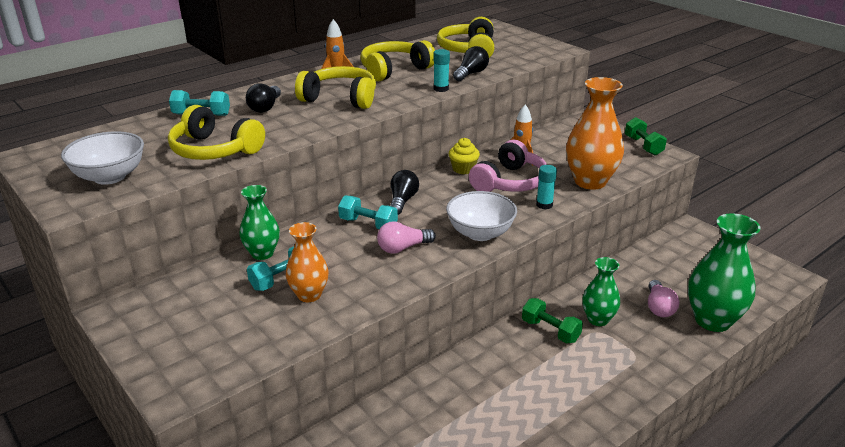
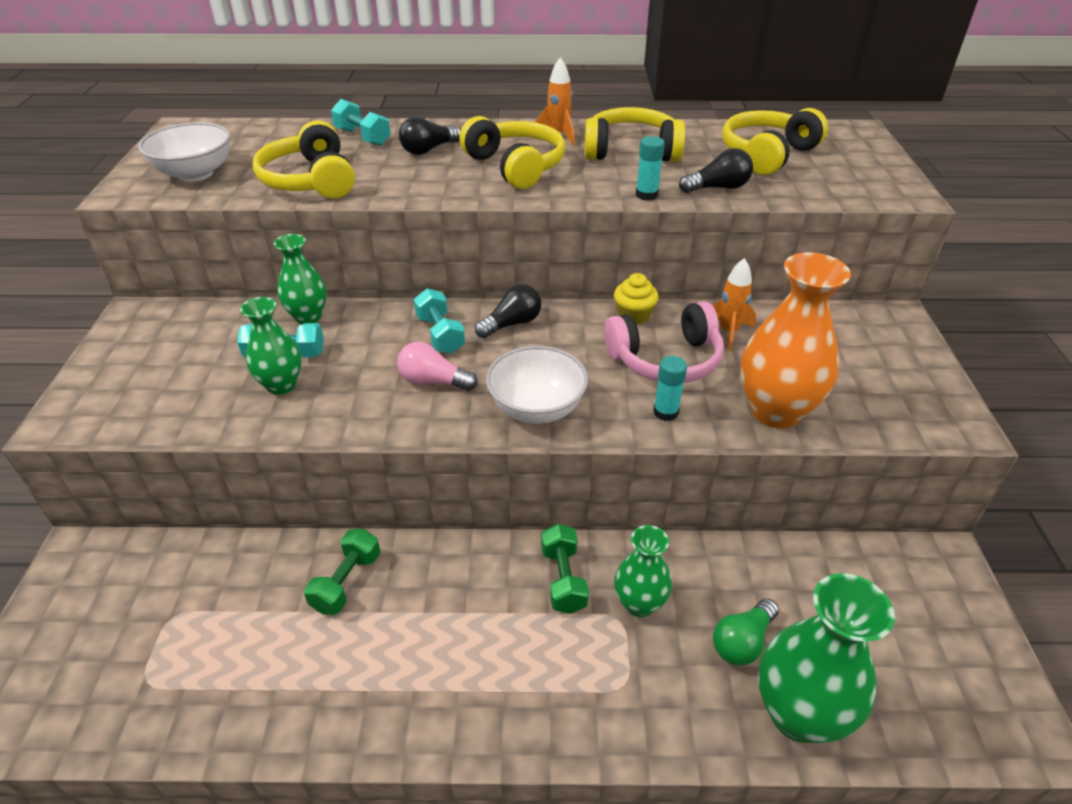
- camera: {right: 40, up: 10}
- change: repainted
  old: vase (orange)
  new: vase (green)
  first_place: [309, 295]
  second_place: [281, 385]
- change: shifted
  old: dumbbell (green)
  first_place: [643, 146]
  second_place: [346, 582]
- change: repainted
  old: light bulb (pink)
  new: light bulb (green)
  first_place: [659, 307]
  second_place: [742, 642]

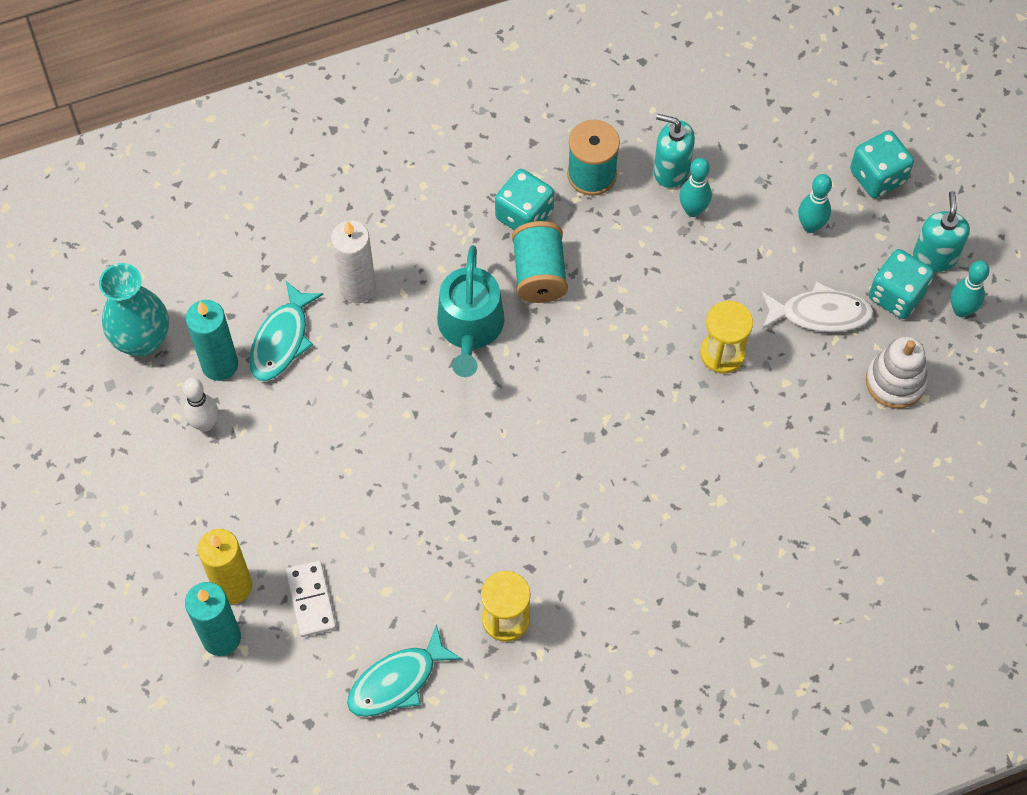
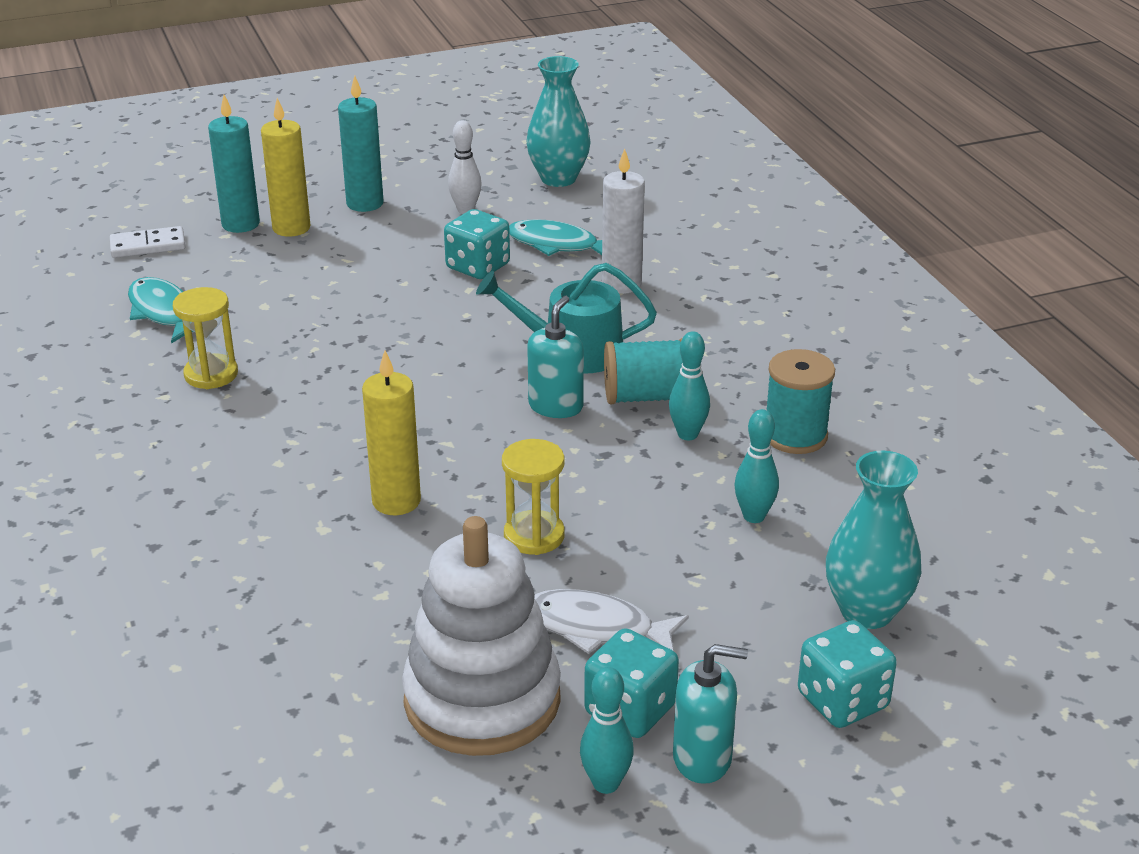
- camera: {right: 90, up: -30}
- change: shifted
  old: candle (turquoise)
  first_place: [220, 364]
  second_place: [365, 203]
- change: shifted
  old: domino (white)
  first_place: [311, 600]
  second_place: [148, 245]
- change: shifted
  old: dice (turquoise)
  first_place: [524, 215]
  second_place: [478, 267]
- change: shifted
  old: soap dispenser (turquoise)
  first_place: [671, 170]
  second_place: [556, 406]
- change: rotated
  old: fish (white)
  first_place: [820, 313]
  second_place: [596, 628]
  degrees: 105
- change: shifted
  old: bowling pin (turquoise)
  first_place: [810, 226]
  second_place: [687, 434]
- change: scaled
  old: stacking toy (white)
  first_place: [895, 382]
  second_place: [482, 699]
  factor: 1.73
- change: new
  new: candle (yellow)
  second_place: [396, 501]
- change: new
  new: vase (turquoise)
  second_place: [866, 611]

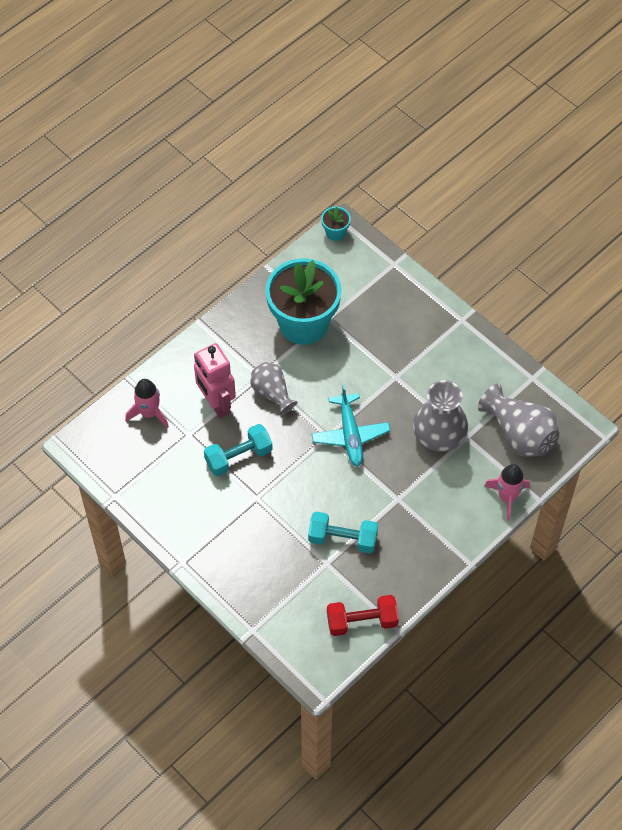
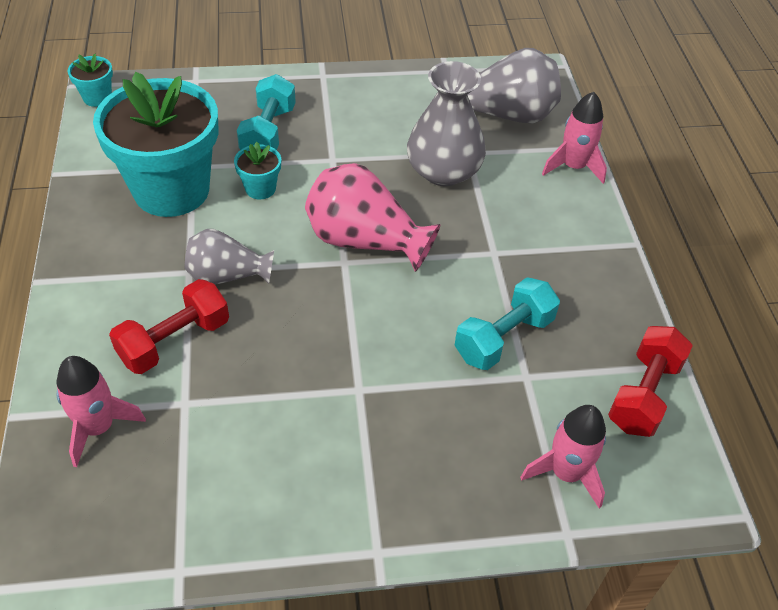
- camera: {right: -55, up: -10}
- change: swapped
  old: robot (pink)
  new: dumbbell (red)
  first_place: [216, 403]
  second_place: [174, 341]
- change: shifted
  old: dumbbell (turquoise)
  first_place: [238, 457]
  second_place: [268, 132]
- change: swapped
  old: plane (turquoise)
  new: vase (pink)
  first_place: [350, 435]
  second_place: [365, 241]
- change: new
  new: flower pot (turquoise)
  second_place: [260, 188]
- change: new
  new: rocket (pink)
  second_place: [566, 473]

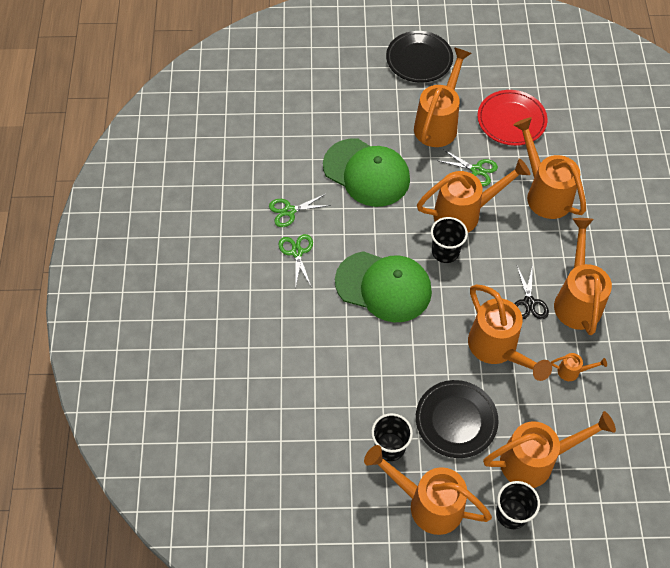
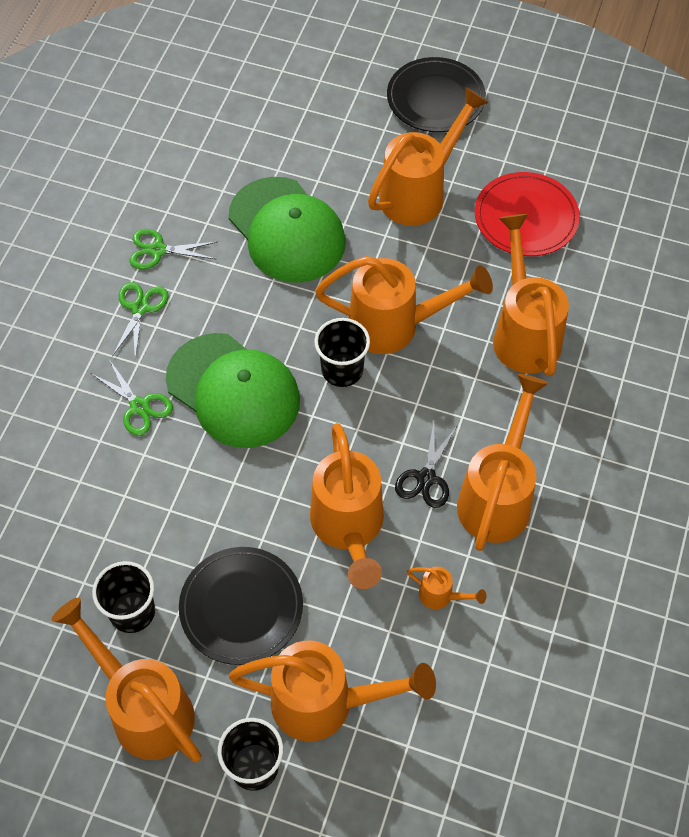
- camera: {right: 20, up: 0}
- change: shifted
  old: scissors (green)
  first_place: [476, 170]
  second_place: [139, 406]

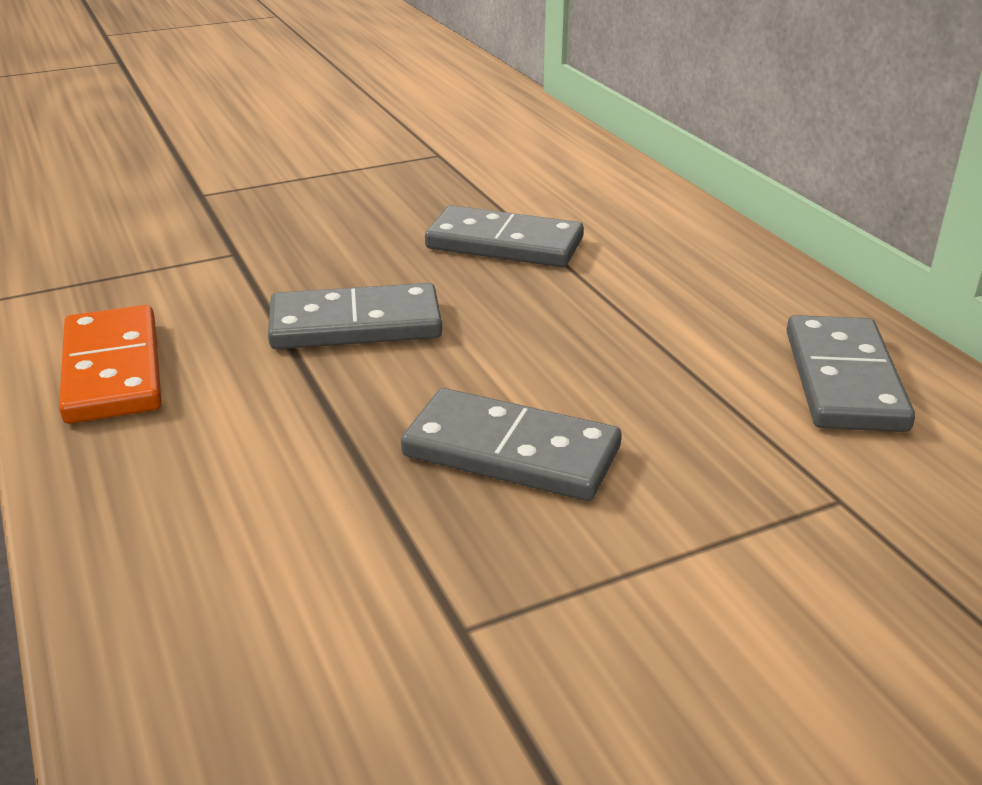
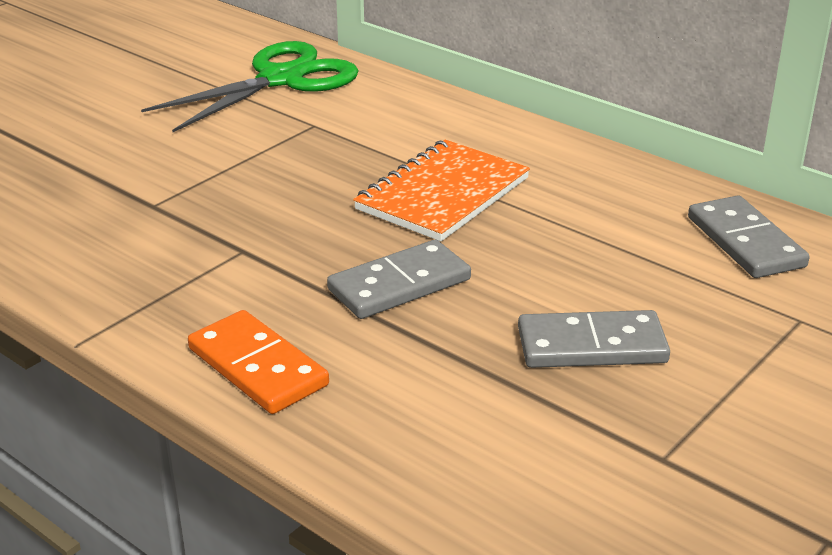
- camera: {right: -25, up: 0}
- change: swapped
  old: domino (grey)
  new: notebook (orange)
  first_place: [504, 244]
  second_place: [442, 194]
- change: new
  new: scissors (green)
  second_place: [280, 79]

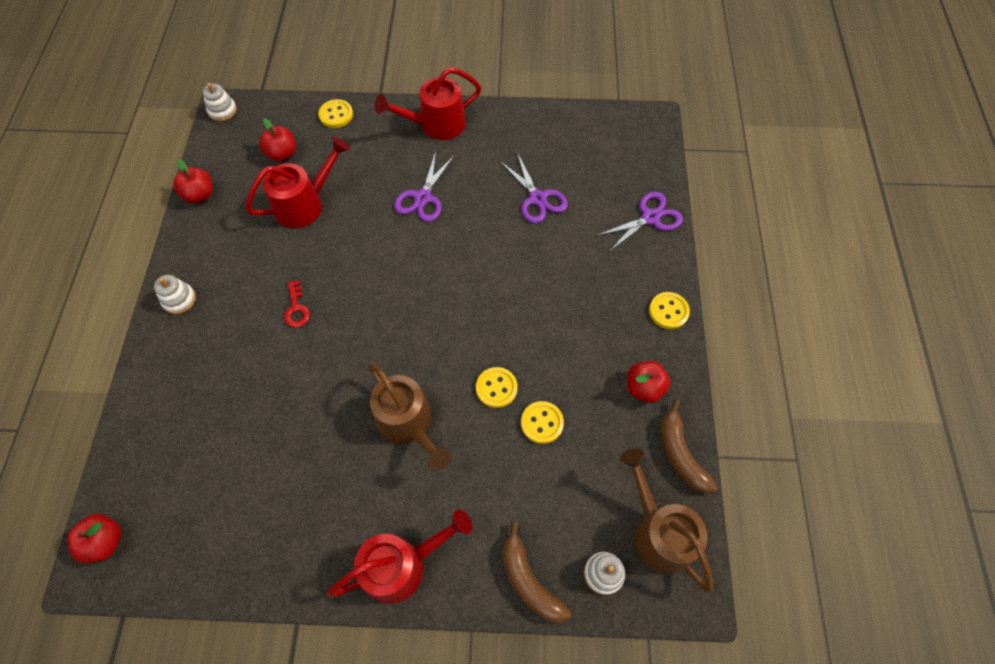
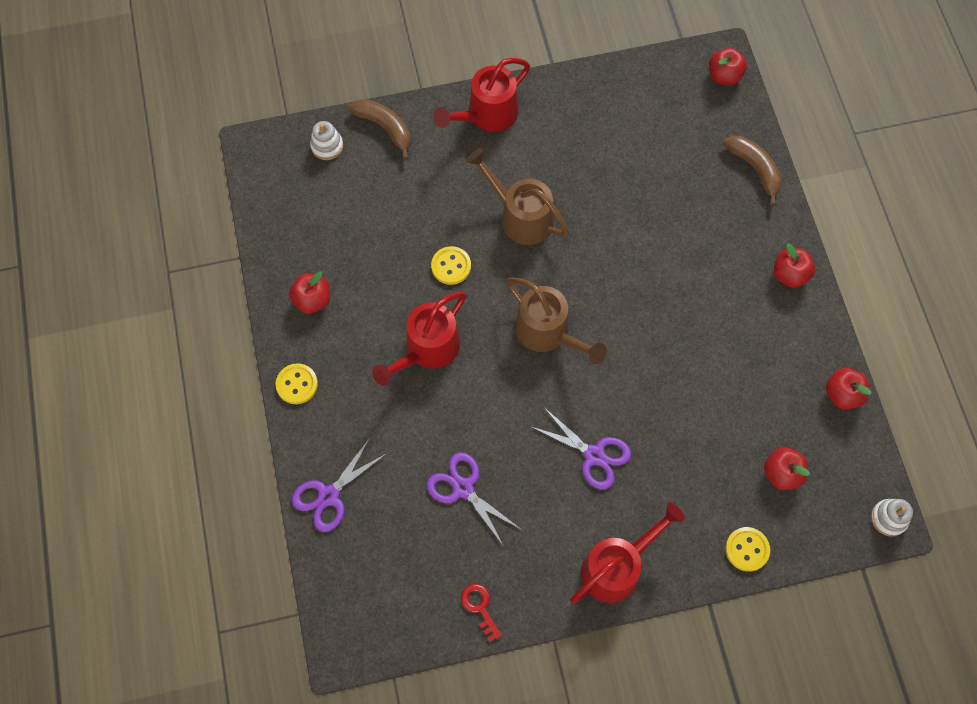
- camera: {right: 165, up: 5}
- change: swapped
  old: stacking toy (white)
  new: apple (red)
  first_place: [179, 299]
  second_place: [789, 275]
- change: shifted
  old: watering can (red)
  first_place: [305, 204]
  second_place: [426, 350]
- change: shifted
  old: key (red)
  first_place: [296, 308]
  second_place: [479, 607]
- change: rotated
  old: scissors (purple)
  first_place: [423, 198]
  second_place: [594, 455]
  degrees: 120
- change: gone
  old: button (yellow)
  first_place: [542, 423]
- change: shifted
  old: watering can (brown)
  first_place: [657, 531]
  second_place: [548, 333]
- change: shifted
  old: banana (brown)
  first_place: [680, 453]
  second_place: [754, 169]

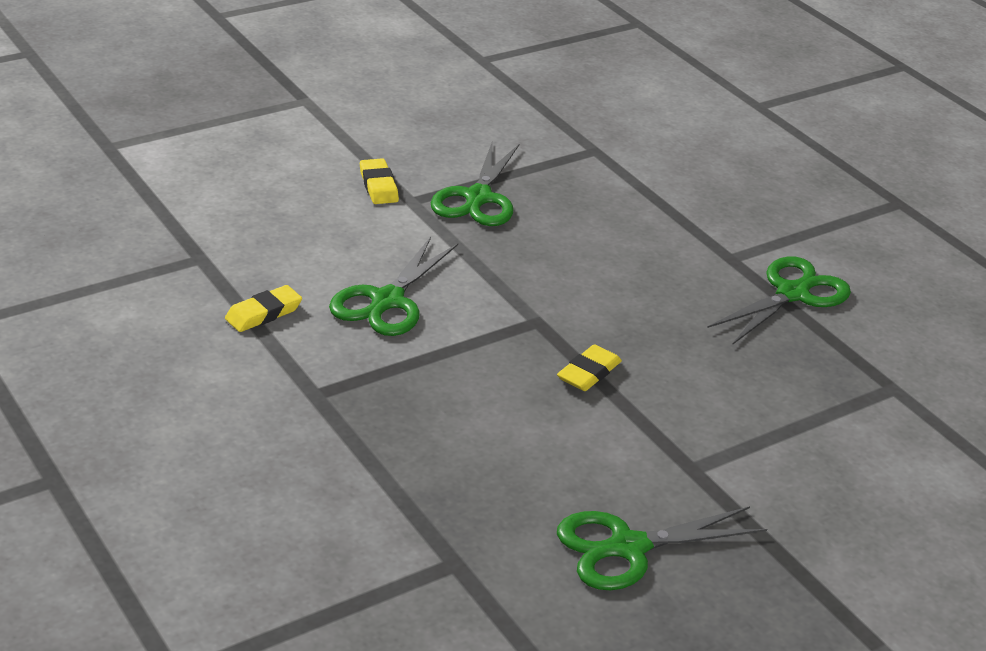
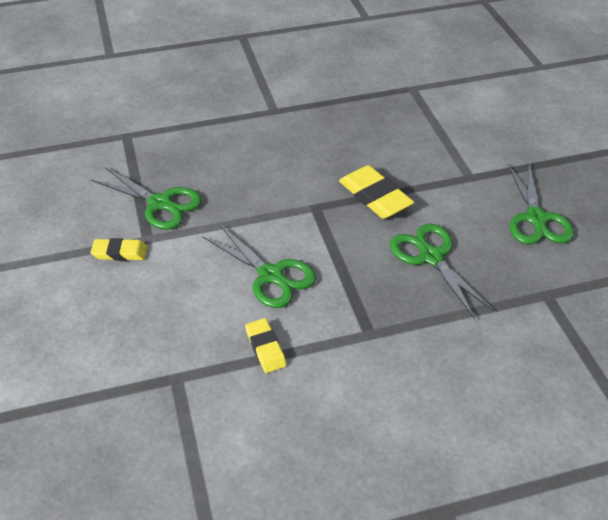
- camera: {right: -70, up: 10}
- change: scaled
  old: eraser (yellow)
  first_place: [589, 373]
  second_place: [375, 196]
  factor: 1.66
- change: shifted
  old: scissors (green)
  first_place: [792, 294]
  second_place: [431, 257]

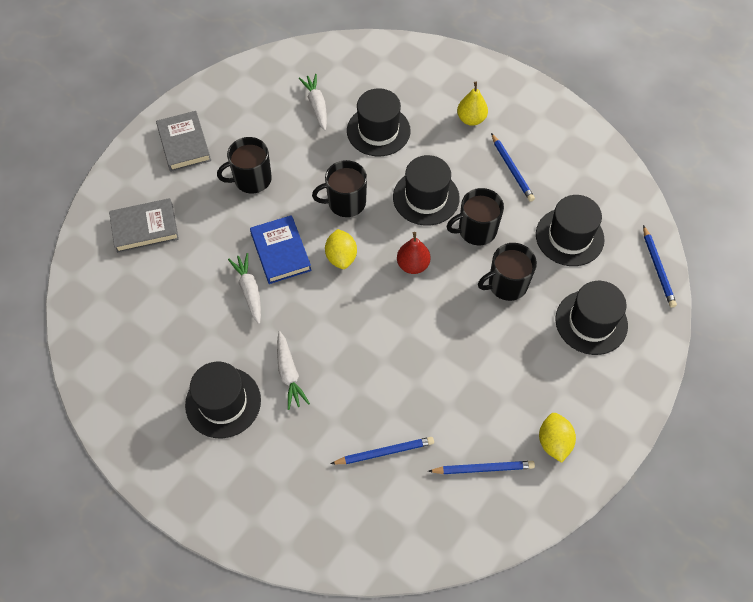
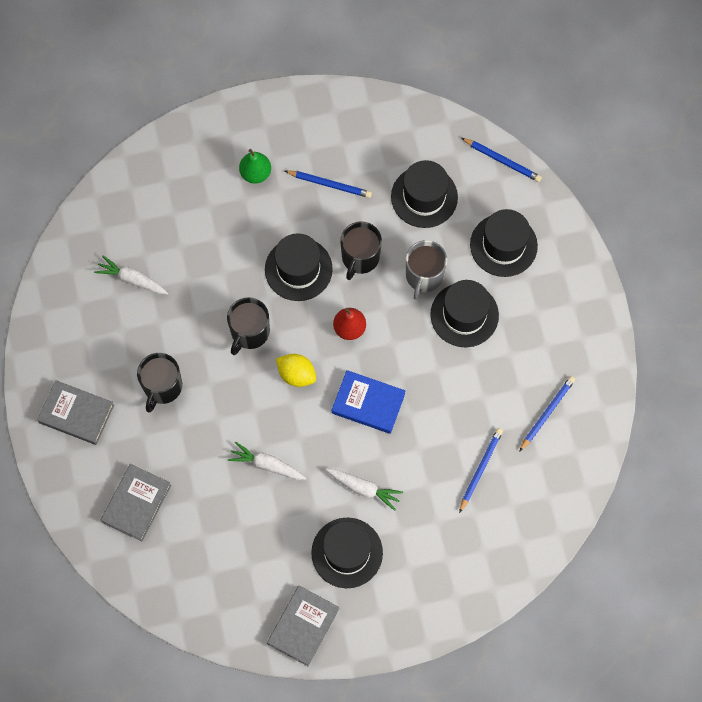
- camera: {right: -50, up: 10}
- change: shifted
  old: book (blue)
  first_place: [281, 252]
  second_place: [368, 403]
- change: shifted
  old: hat (black)
  first_place: [378, 131]
  second_place: [464, 315]
- change: repainted
  old: pear (yellow)
  new: pear (green)
  first_place: [471, 119]
  second_place: [255, 173]
- change: repainted
  old: mug (black)
  new: mug (grey)
  first_place: [506, 284]
  second_place: [424, 276]
- change: gone
  old: lemon (yellow)
  first_place: [554, 442]
- change: new
  new: book (grey)
  second_place: [303, 626]

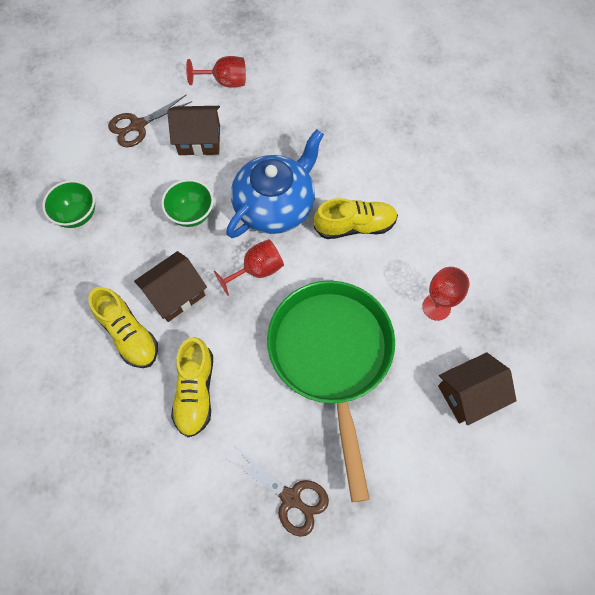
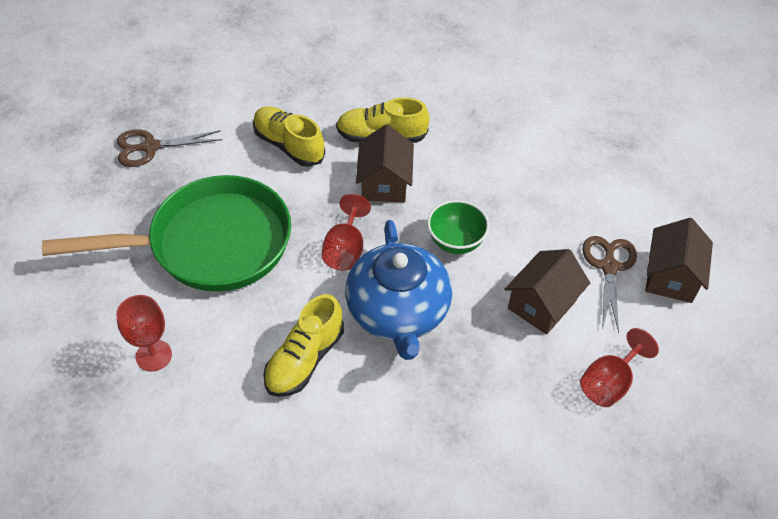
- camera: {right: 130, up: -15}
- change: gone
  old: bowl (green)
  first_place: [77, 215]
- change: rotated
  old: pan (green)
  first_place: [331, 356]
  second_place: [211, 244]
  degrees: -45
- change: shifted
  old: house (brown)
  first_place: [468, 394]
  second_place: [671, 277]

